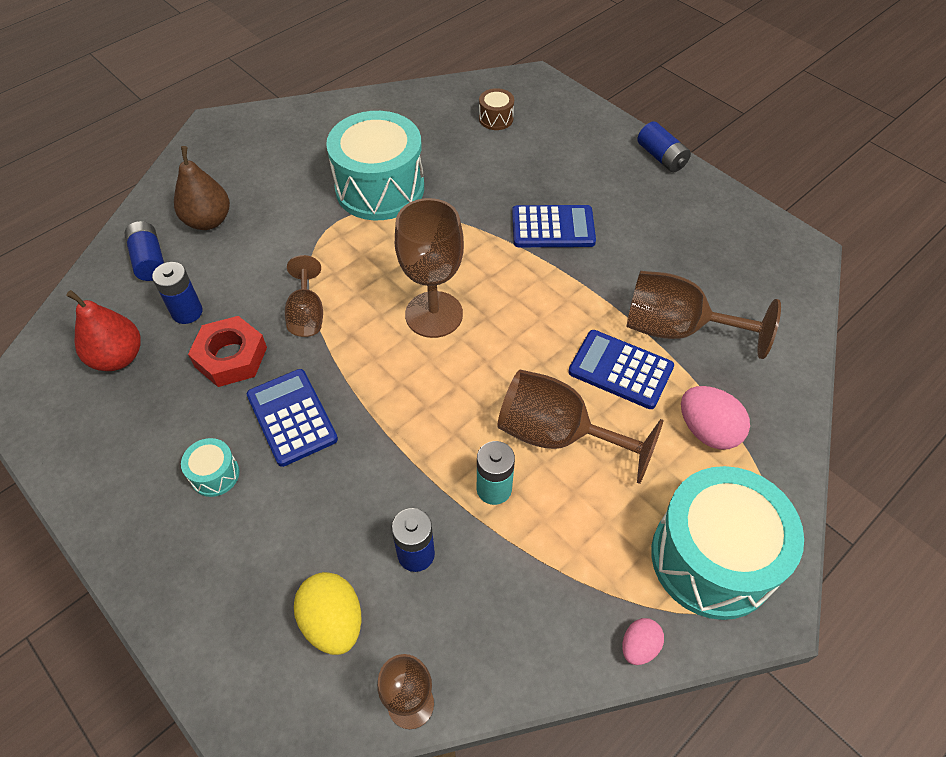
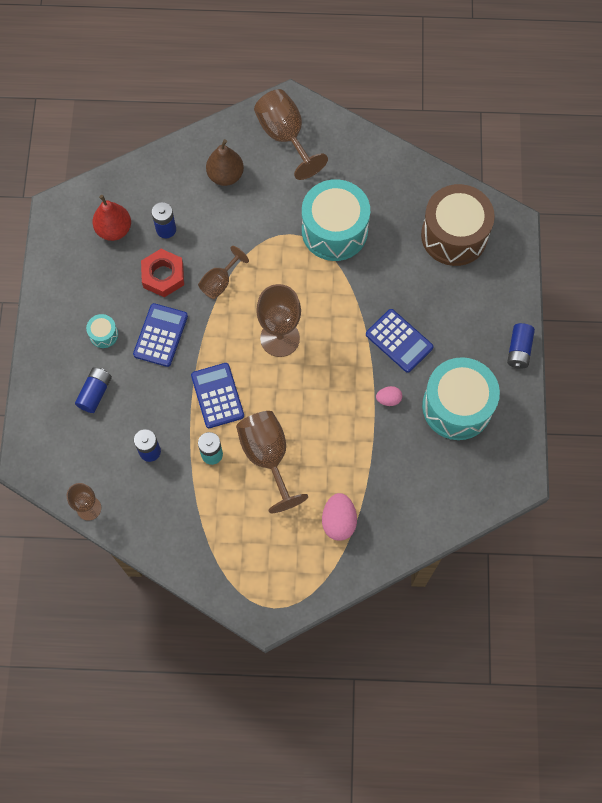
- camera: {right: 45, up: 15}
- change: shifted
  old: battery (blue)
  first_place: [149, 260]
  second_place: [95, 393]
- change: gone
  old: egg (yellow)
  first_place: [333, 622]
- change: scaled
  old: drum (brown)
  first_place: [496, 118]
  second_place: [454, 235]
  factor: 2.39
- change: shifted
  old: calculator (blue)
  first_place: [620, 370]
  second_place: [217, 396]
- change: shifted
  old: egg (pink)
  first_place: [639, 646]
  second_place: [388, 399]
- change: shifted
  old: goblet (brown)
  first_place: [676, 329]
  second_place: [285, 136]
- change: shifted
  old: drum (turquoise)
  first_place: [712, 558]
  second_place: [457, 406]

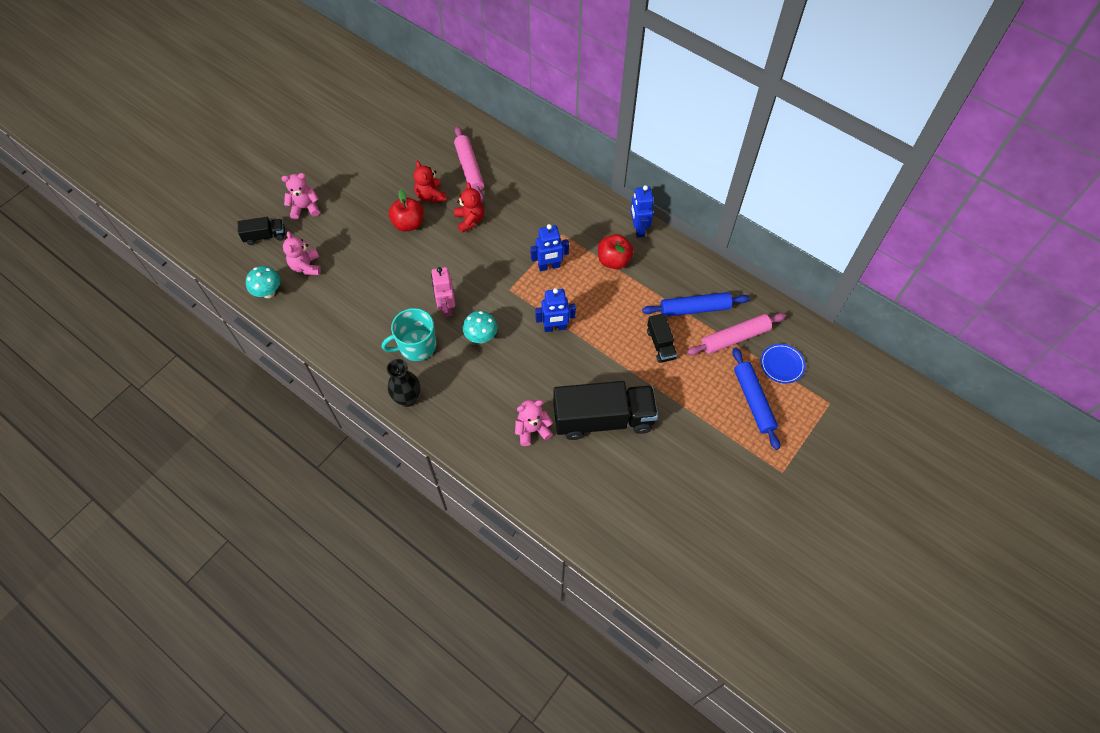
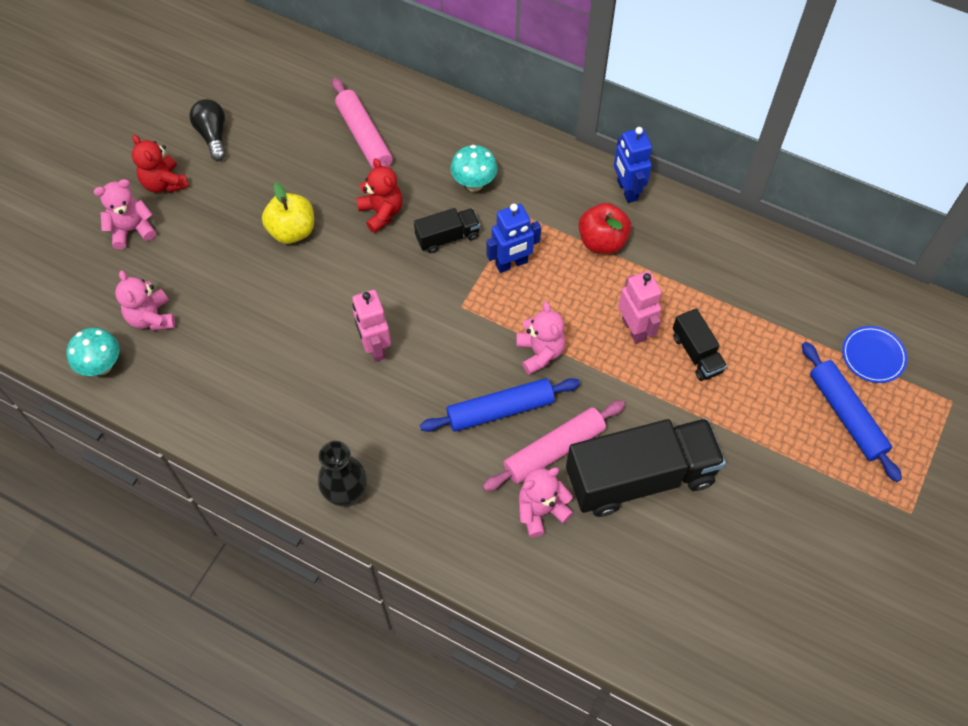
- camera: {right: -10, up: 0}
- change: shifted
  old: truck (black)
  first_place: [265, 236]
  second_place: [447, 237]
- change: gone
  old: mug (turquoise)
  first_place: [416, 346]
- change: repainted
  old: apple (red)
  new: apple (yellow)
  first_place: [408, 223]
  second_place: [292, 231]
- change: shifted
  old: teddy bear (red)
  first_place: [431, 196]
  second_place: [164, 183]
- change: shifted
  old: mushroom (turquoise)
  first_place: [481, 337]
  second_place: [474, 184]
- change: swapped
  old: robot (blue)
  new: teddy bear (pink)
  first_place: [555, 327]
  second_place: [540, 352]
- change: shifted
  old: rolling pin (blue)
  first_place: [694, 308]
  second_place: [500, 410]
- change: shifted
  old: rolling pin (pink)
  first_place: [735, 338]
  second_place: [554, 450]
- change: new
  new: light bulb (black)
  second_place: [213, 135]
- change: new
  new: robot (pink)
  second_place: [634, 329]

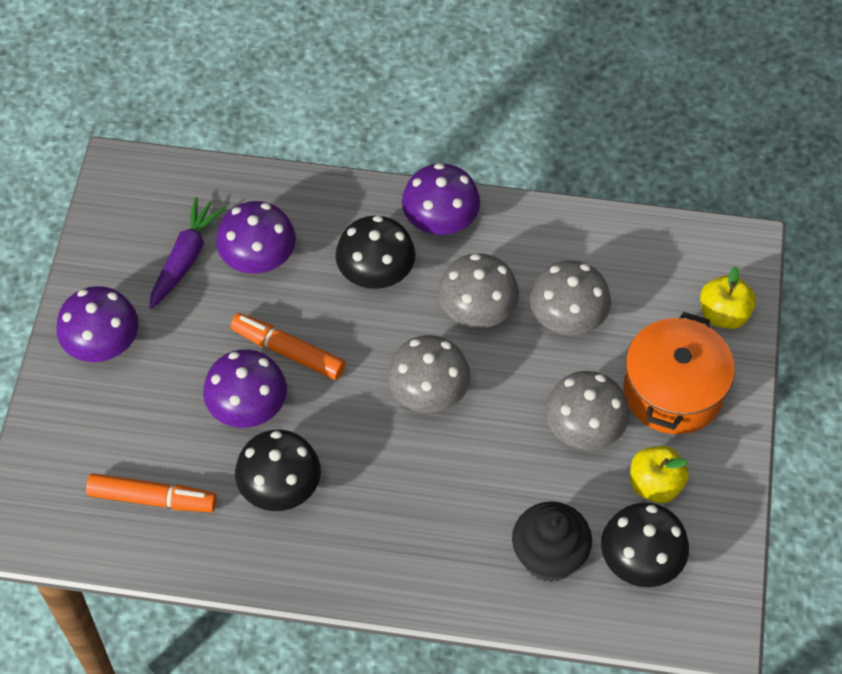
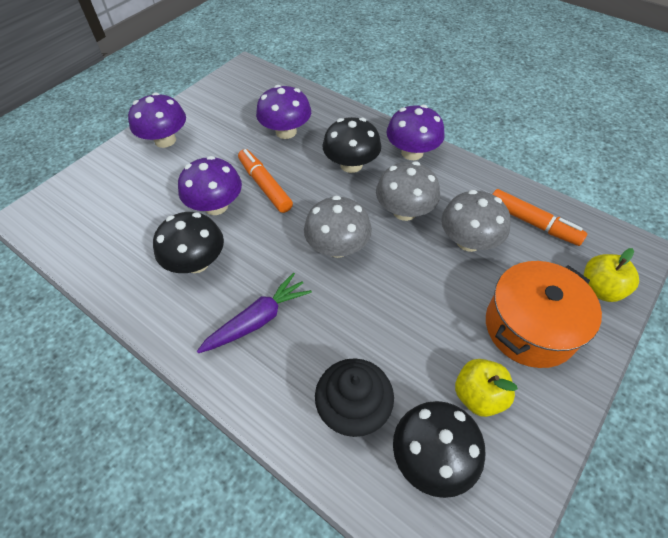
- camera: {right: 30, up: -5}
- change: shifted
  old: marker (orange)
  first_place: [152, 498]
  second_place: [533, 223]
- change: shifted
  old: carrot (purple)
  first_place: [185, 258]
  second_place: [258, 320]
- change: gone
  old: mushroom (grey)
  first_place: [584, 428]

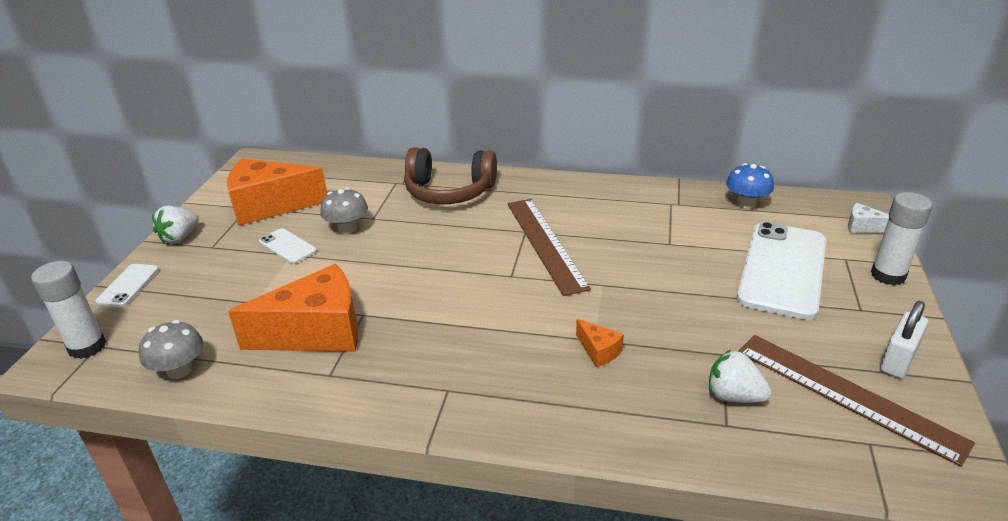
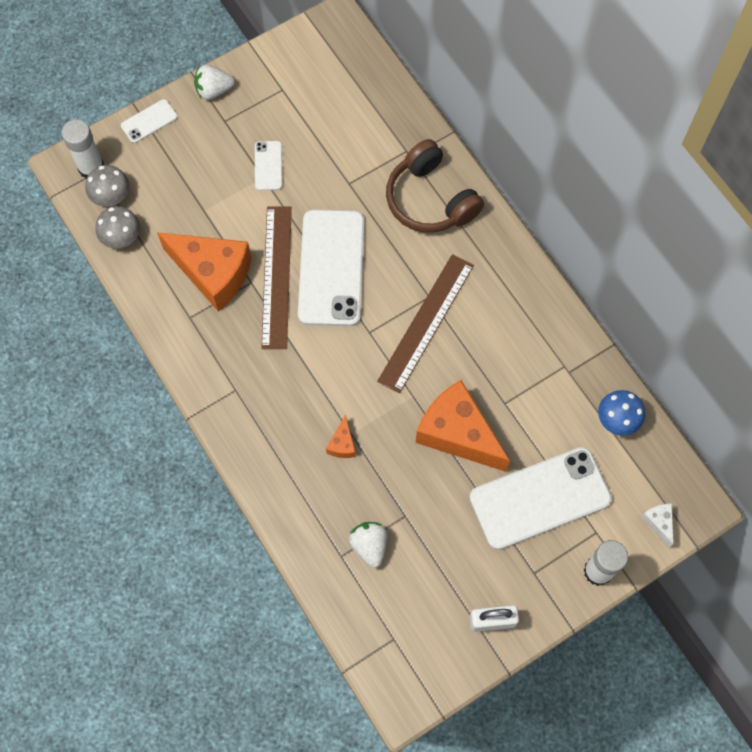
- camera: {right: 45, up: 35}
- change: shifted
  old: cheese (orange)
  first_place: [269, 206]
  second_place: [457, 433]
- change: shifted
  old: mushroom (grey)
  first_place: [347, 228]
  second_place: [111, 196]
- change: shifted
  old: ruler (brown)
  first_place: [847, 395]
  second_place: [277, 276]
- change: new
  new: phone (white)
  second_place: [331, 268]

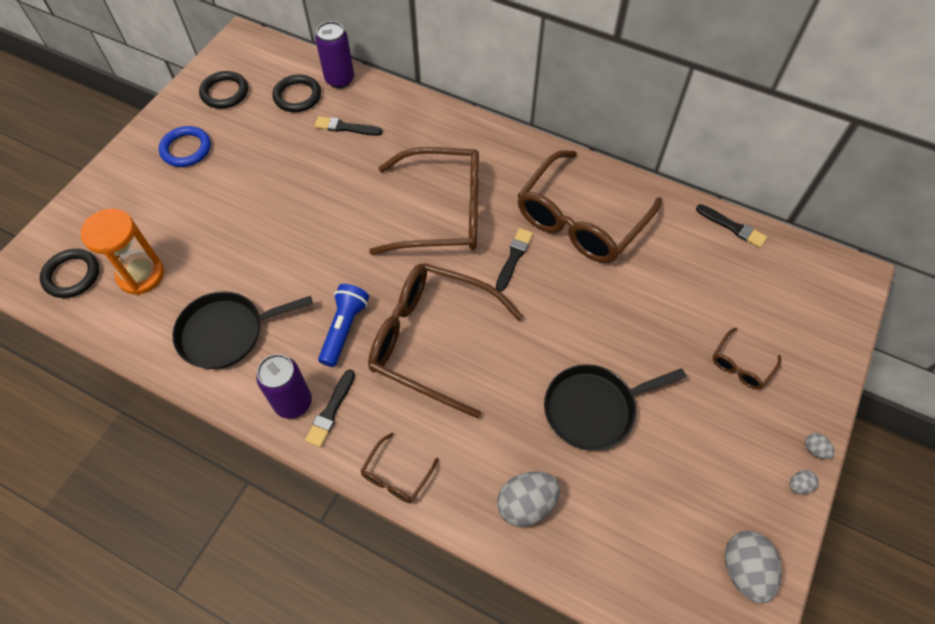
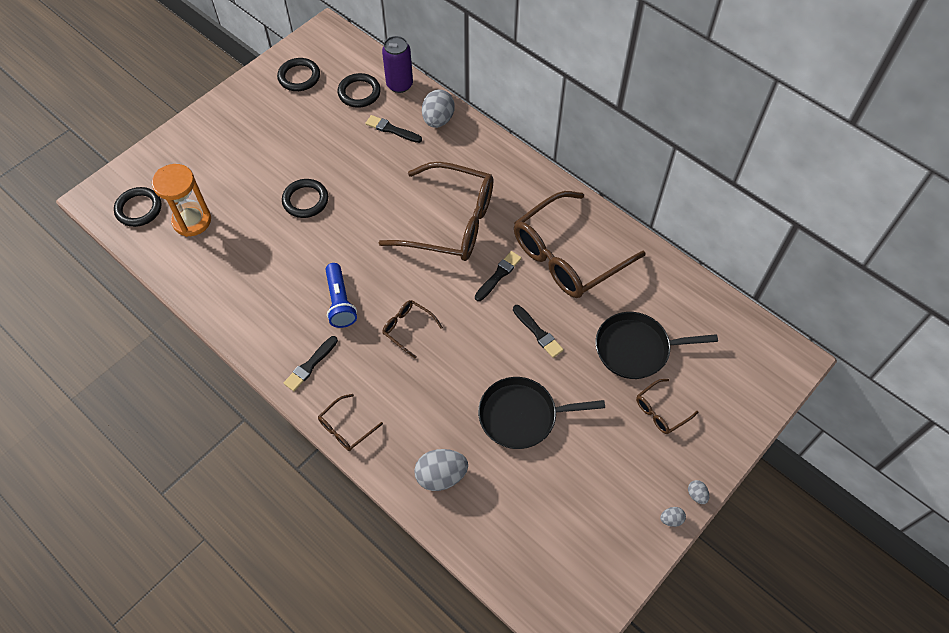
- camera: {right: 15, up: 0}
- change: gone
  old: ring (blue)
  first_place: [186, 149]
- change: shifted
  old: pan (black)
  first_place: [226, 332]
  second_place: [636, 349]
- change: gone
  old: can (purple)
  first_place: [293, 402]
- change: rotated
  old: flashlight (blue)
  first_place: [344, 329]
  second_place: [340, 302]
  degrees: 135
- change: scaled
  old: glasses (brown)
  first_place: [432, 340]
  second_place: [408, 328]
  factor: 0.43
- change: shifted
  old: brush (black)
  first_place: [732, 227]
  second_place: [538, 332]
- change: shifted
  old: egg (grey)
  first_place: [744, 570]
  second_place: [438, 120]
- change: new
  new: ring (black)
  second_place: [305, 200]

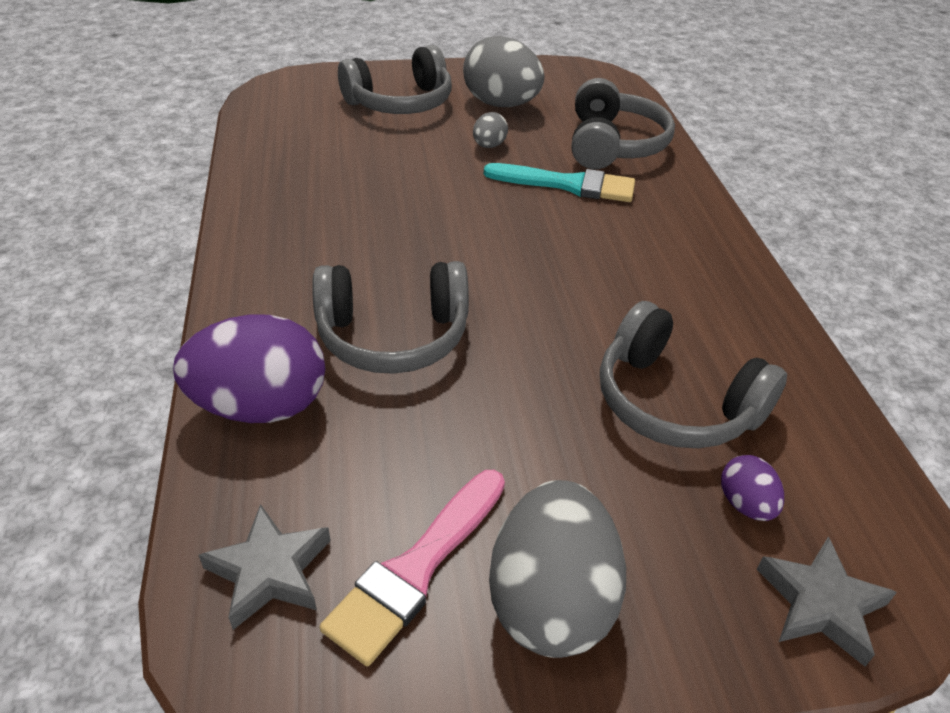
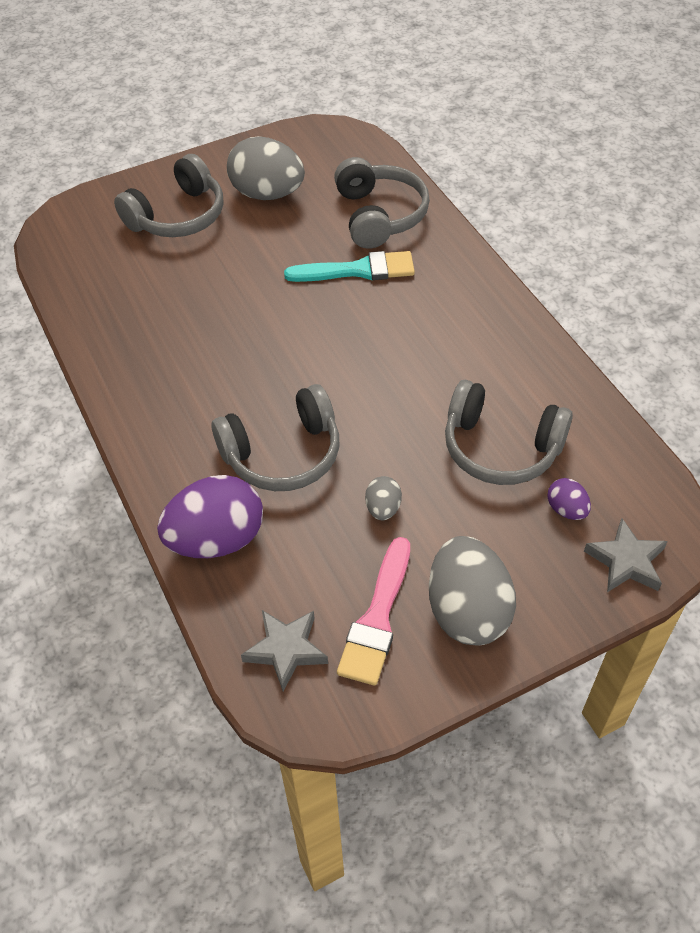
- camera: {right: -15, up: 10}
- change: shifted
  old: egg (grey)
  first_place: [489, 146]
  second_place: [383, 508]

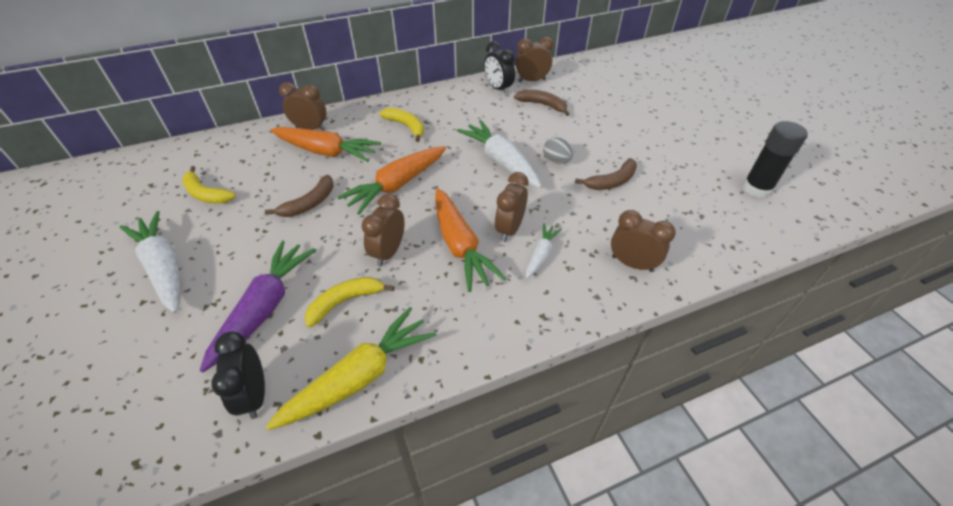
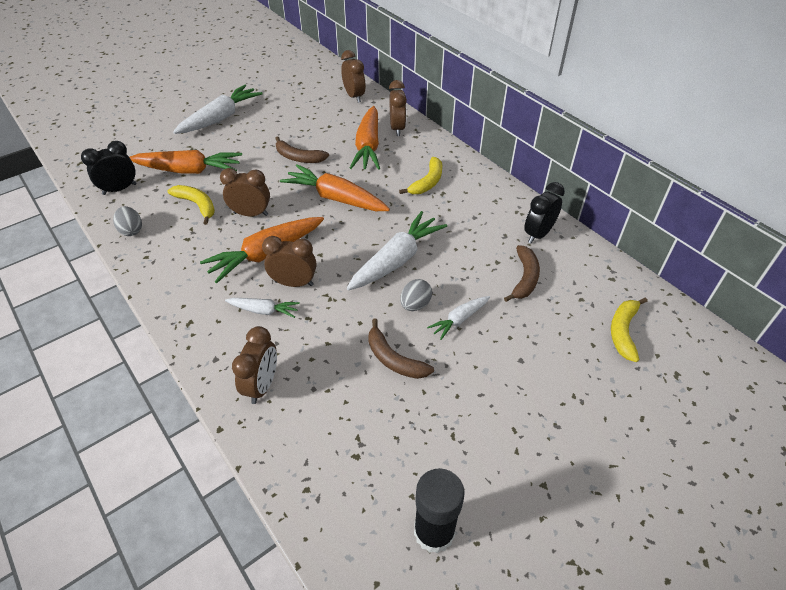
- camera: {right: 75, up: 0}
- change: shifted
  old: banana (yellow)
  first_place: [206, 194]
  second_place: [623, 331]
- change: repainted
  old: carrot (purple)
  new: carrot (orange)
  first_place: [265, 307]
  second_place: [189, 170]
- change: swapped
  old: carrot (yellow)
  new: egg (grey)
  first_place: [360, 377]
  second_place: [131, 230]
- change: shifted
  old: clock (brown)
  first_place: [531, 80]
  second_place: [354, 96]
- change: new
  new: carrot (white)
  second_place: [459, 320]

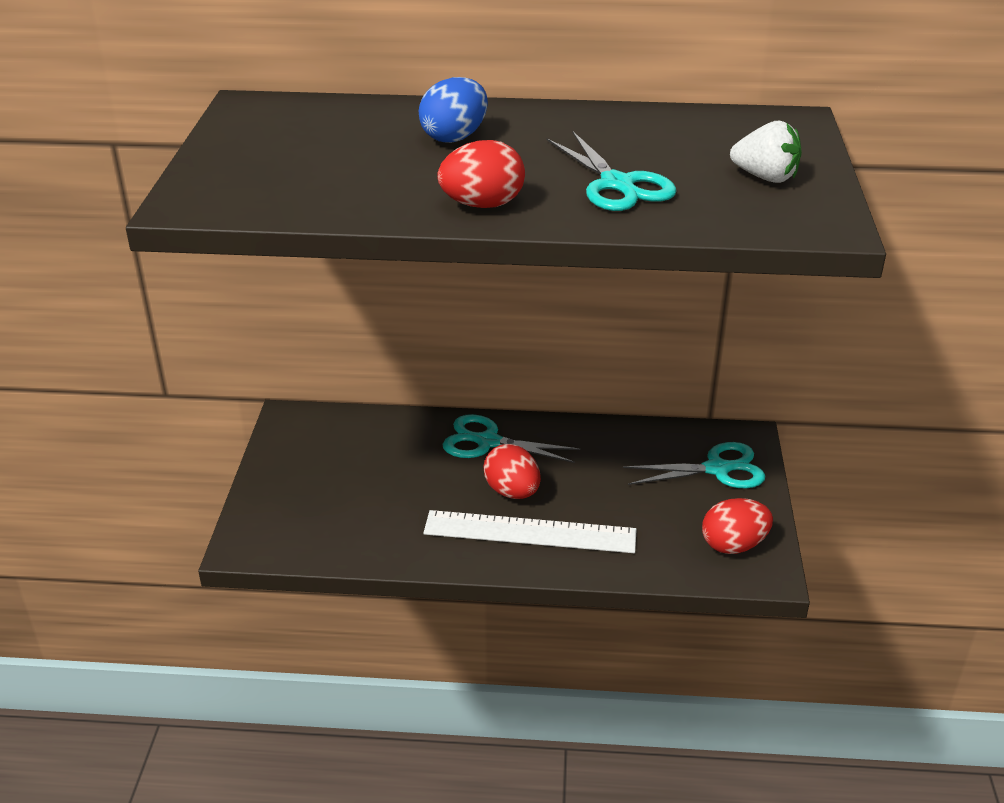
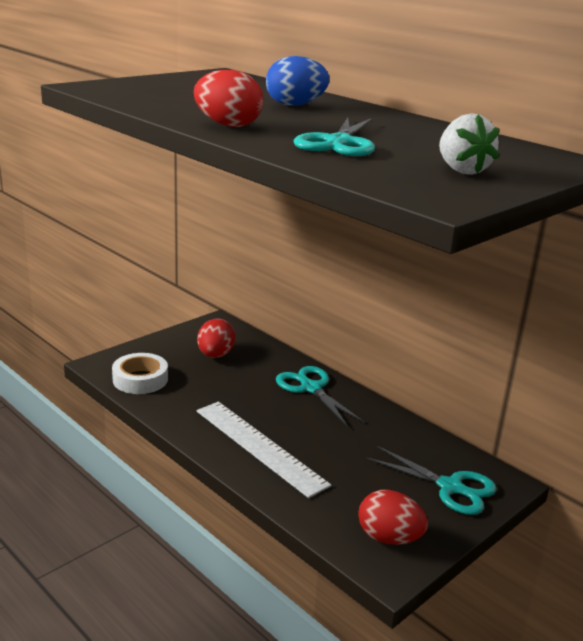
- camera: {right: 40, up: -10}
- change: shifted
  old: egg (red)
  first_place: [512, 492]
  second_place: [215, 355]
- change: new
  new: tape (white)
  second_place: [140, 379]

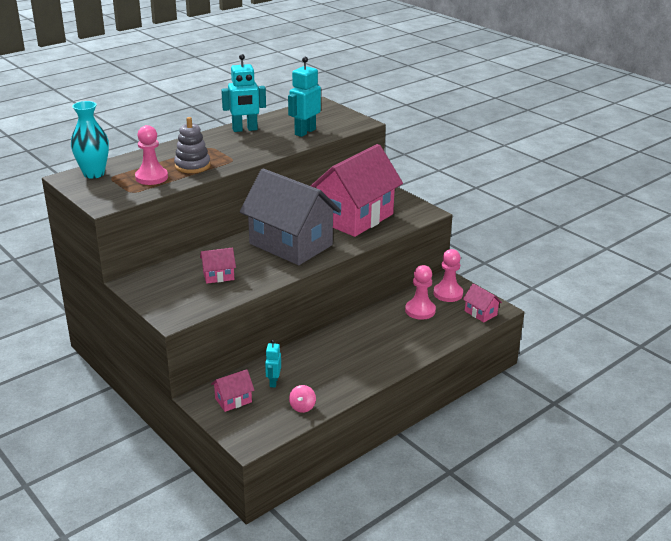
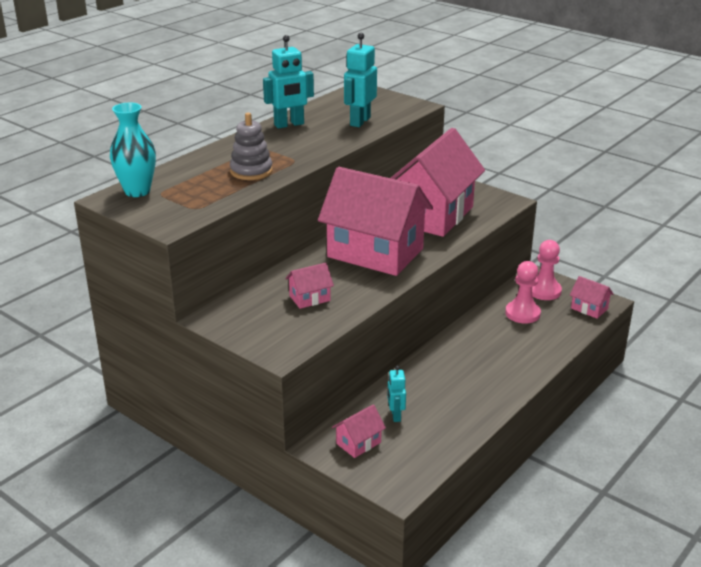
- camera: {right: -10, up: 0}
- change: gone
  old: pawn (pink)
  first_place: [151, 177]
- change: repainted
  old: house (grey)
  new: house (pink)
  first_place: [291, 244]
  second_place: [375, 253]
- change: gone
  old: spinning top (pink)
  first_place: [302, 407]

